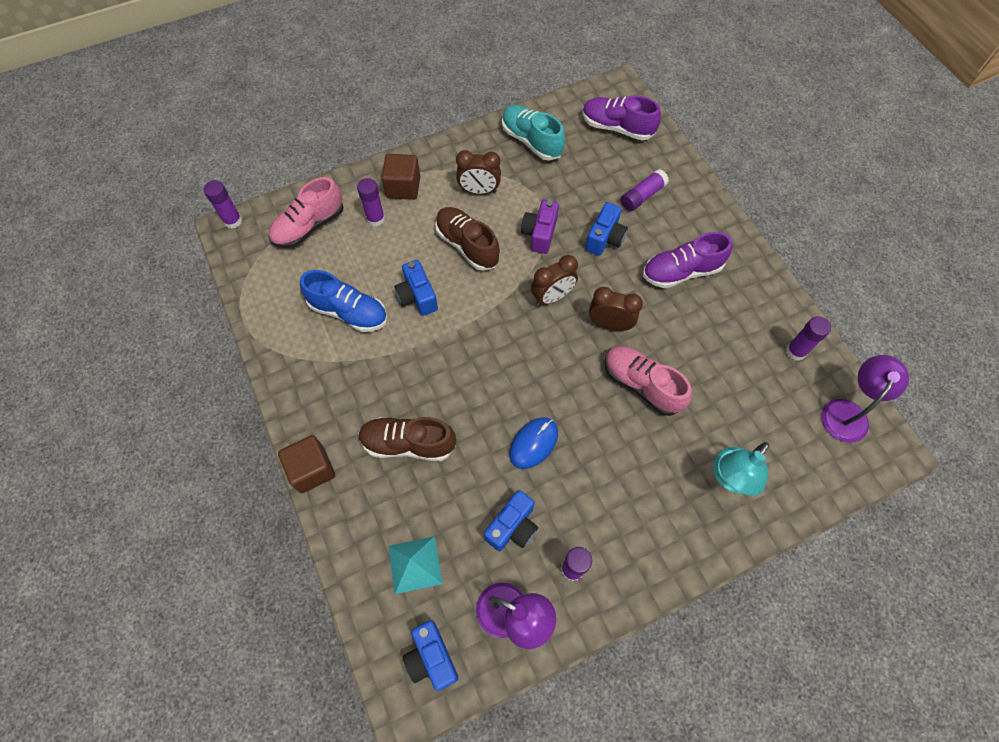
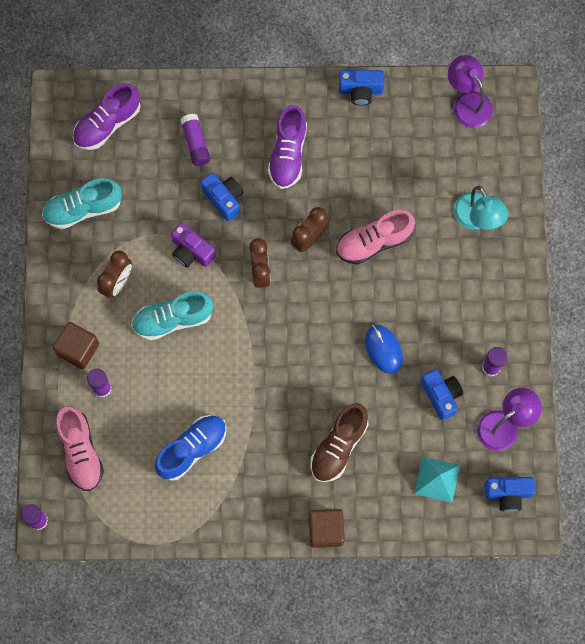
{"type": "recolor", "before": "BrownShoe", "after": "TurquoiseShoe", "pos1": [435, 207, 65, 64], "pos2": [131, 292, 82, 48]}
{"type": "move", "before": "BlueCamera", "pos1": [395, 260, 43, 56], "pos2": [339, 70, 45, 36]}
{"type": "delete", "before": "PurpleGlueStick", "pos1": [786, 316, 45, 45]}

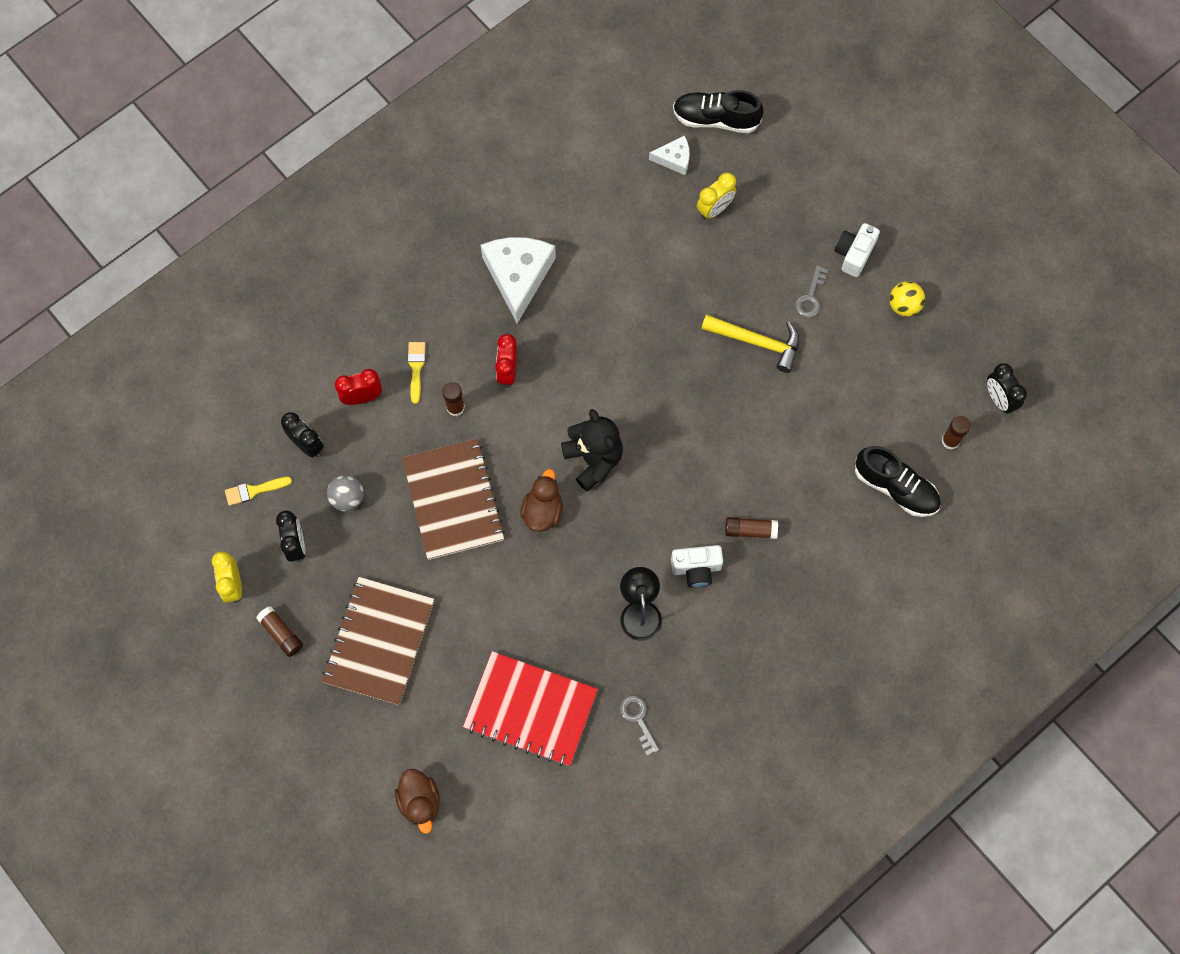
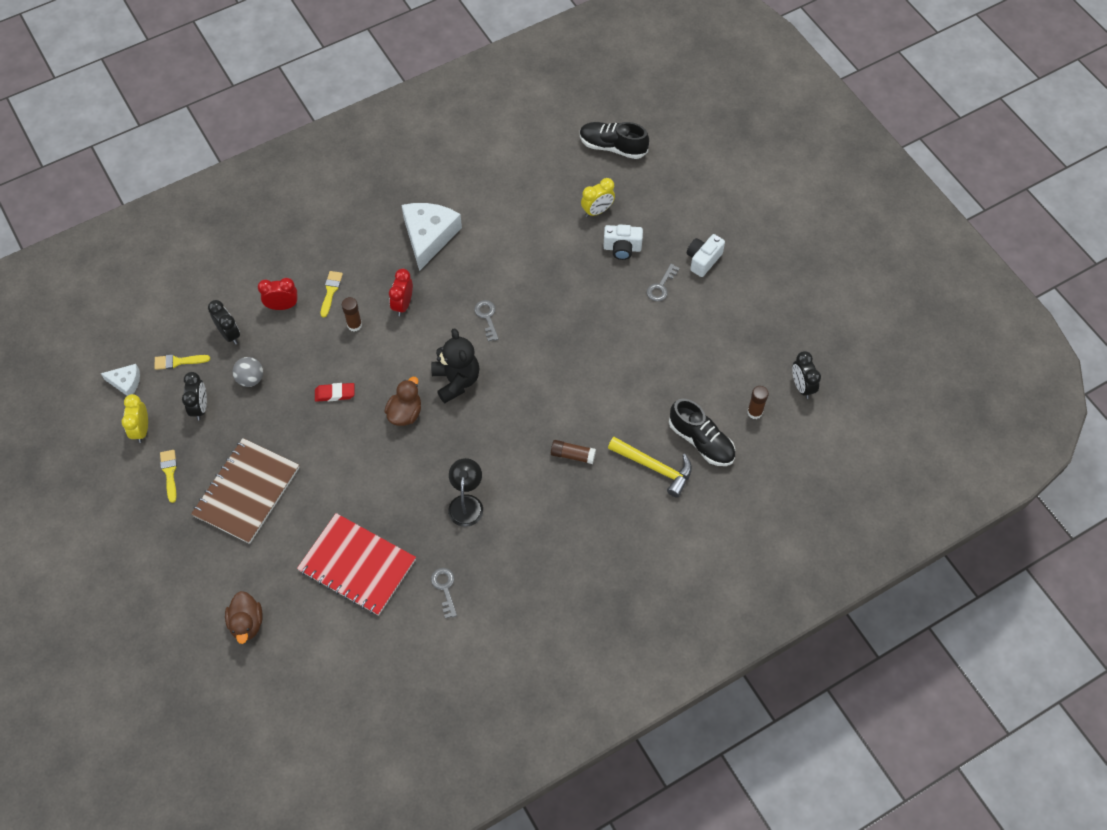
{"type": "move", "before": "WhiteCheese", "pos1": [649, 135, 41, 40], "pos2": [101, 364, 39, 32]}
{"type": "delete", "before": "YellowBall", "pos1": [890, 281, 35, 36]}
{"type": "move", "before": "YellowHammer", "pos1": [701, 315, 99, 58], "pos2": [608, 437, 84, 61]}
{"type": "replace", "before": "BrownNotebook", "after": "RedEraser", "pos1": [402, 439, 103, 121], "pos2": [315, 383, 39, 19]}
{"type": "move", "before": "WhiteCamera", "pos1": [671, 545, 52, 43], "pos2": [603, 224, 40, 36]}
{"type": "replace", "before": "BrownGlueStick", "after": "YellowBrush", "pos1": [256, 606, 47, 51], "pos2": [160, 450, 17, 53]}
{"type": "insert", "after": "GreyKey", "pos2": [474, 300, 25, 42]}

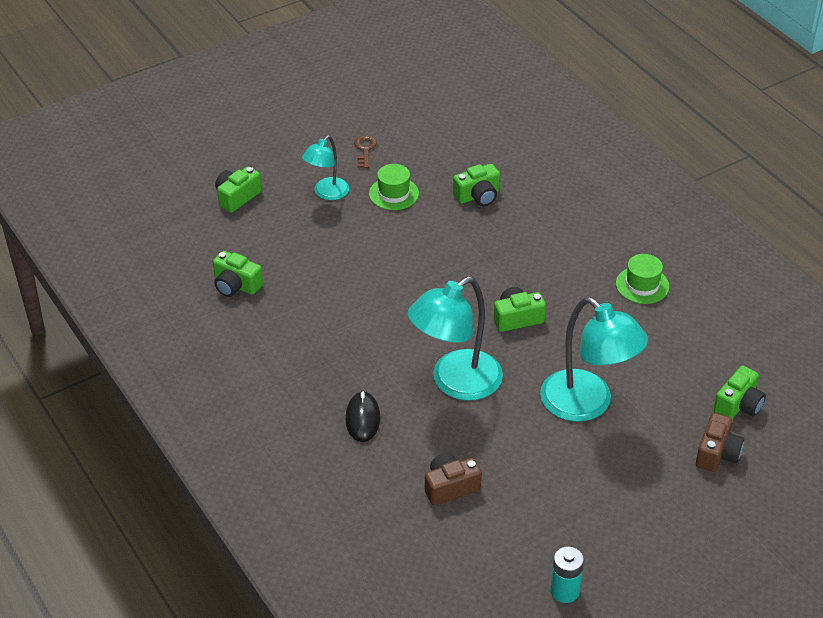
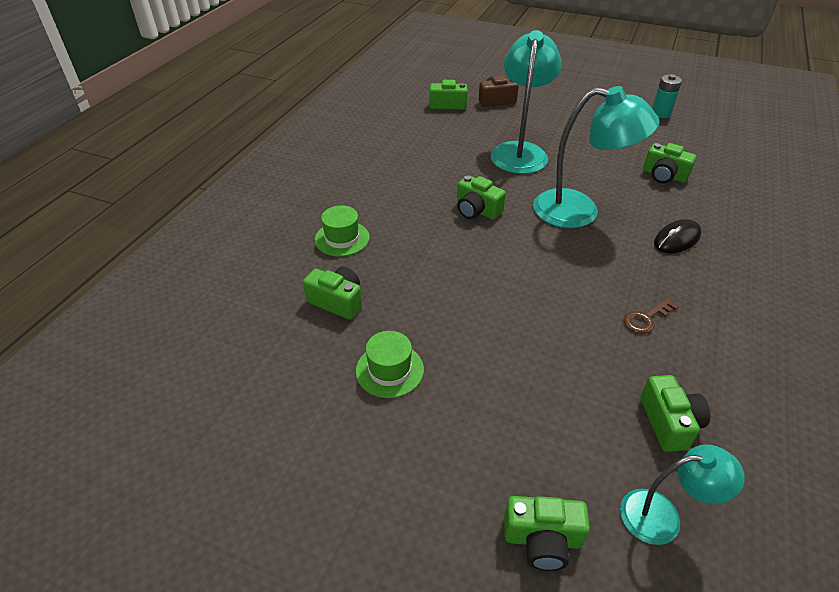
{"type": "move", "before": "BrownKey", "pos1": [354, 135, 23, 33], "pos2": [624, 298, 55, 36]}
{"type": "move", "before": "TurquoiseLamp", "pos1": [302, 136, 47, 64], "pos2": [620, 445, 125, 100]}
{"type": "move", "before": "GreenHat", "pos1": [616, 254, 53, 50], "pos2": [315, 205, 55, 52]}
{"type": "recolor", "before": "BrownCamera", "after": "GreenCamera", "pos1": [425, 453, 57, 52], "pos2": [643, 143, 53, 40]}

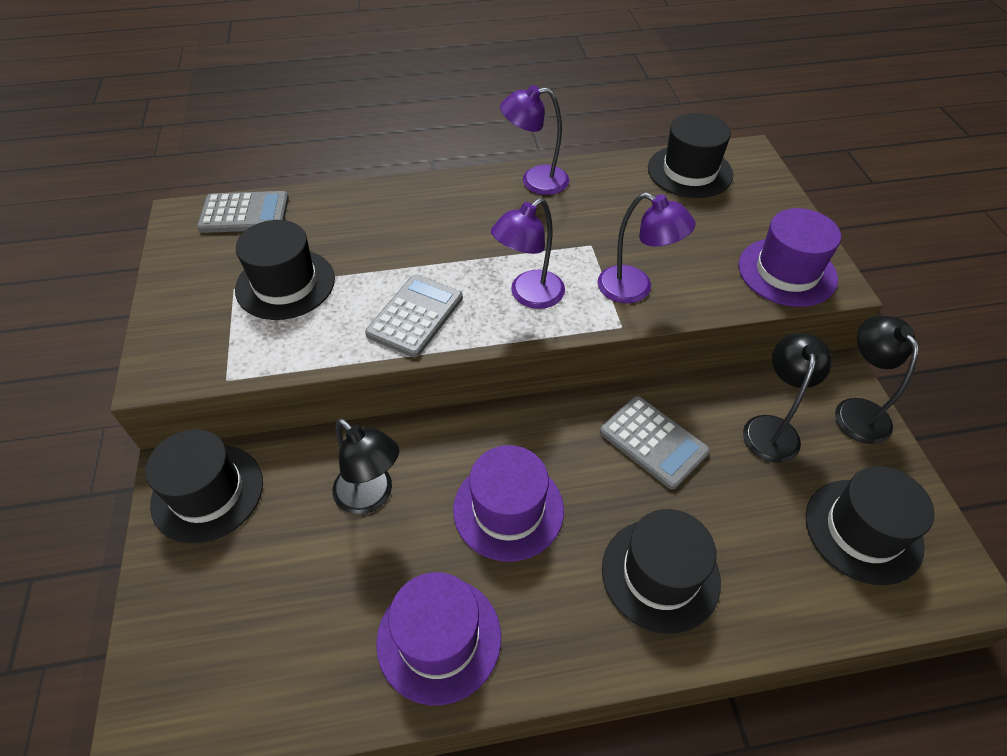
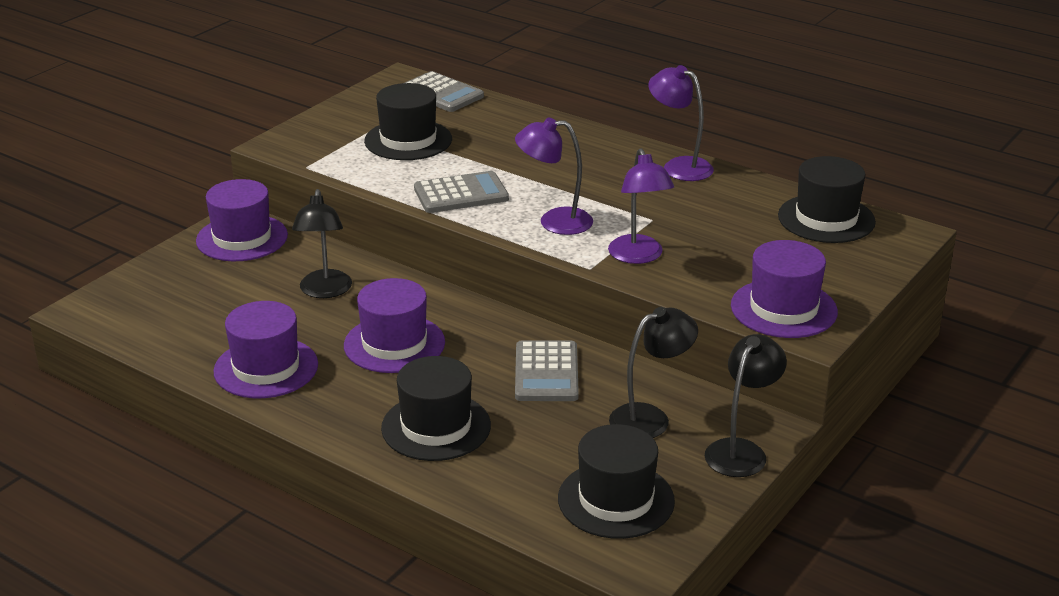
{"type": "recolor", "before": "BlackHat", "after": "PurpleHat", "pos1": [145, 429, 118, 114], "pos2": [196, 179, 92, 82]}

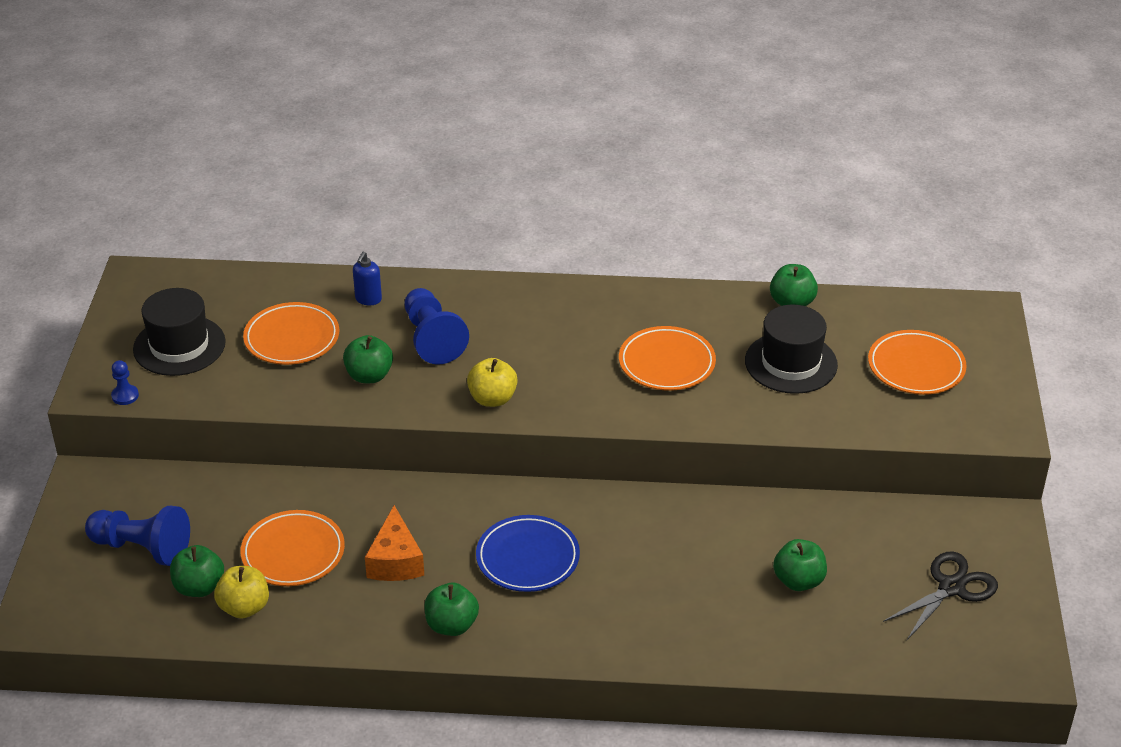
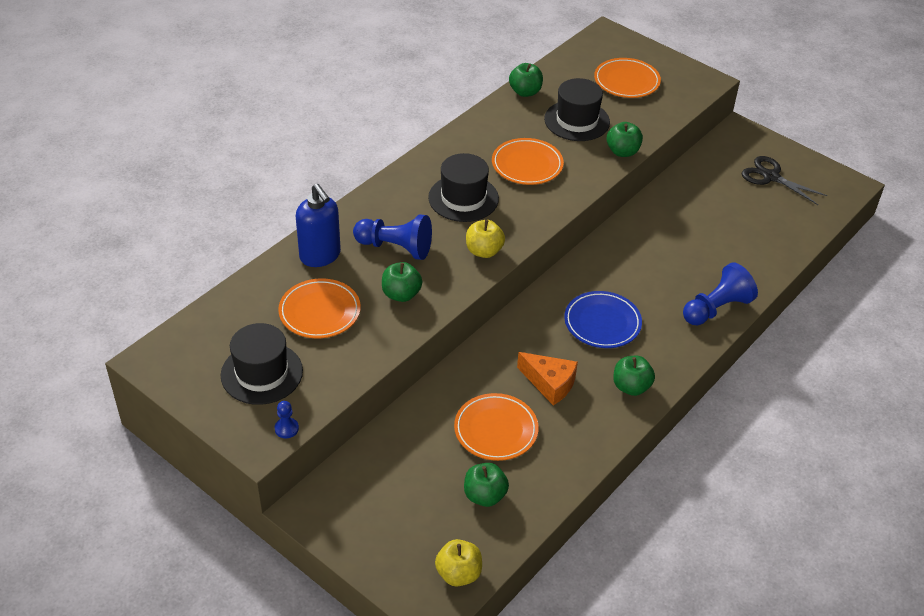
{"type": "resize", "before": "BlueSoapDispenser", "pos1": [353, 251, 29, 54], "pos2": [296, 184, 45, 83], "scale": 1.87}
{"type": "move", "before": "BluePawn", "pos1": [85, 506, 105, 60], "pos2": [683, 262, 75, 63]}
{"type": "move", "before": "GreenApple", "pos1": [773, 539, 54, 52], "pos2": [606, 122, 37, 35]}
{"type": "rotate", "before": "BlackScissors", "pos1": [883, 551, 115, 89], "pos2": [742, 156, 85, 49], "turn": -45}
{"type": "move", "before": "YellowApple", "pos1": [214, 566, 55, 53], "pos2": [435, 539, 47, 47]}
{"type": "insert", "after": "BlackHat", "pos2": [428, 153, 71, 69]}

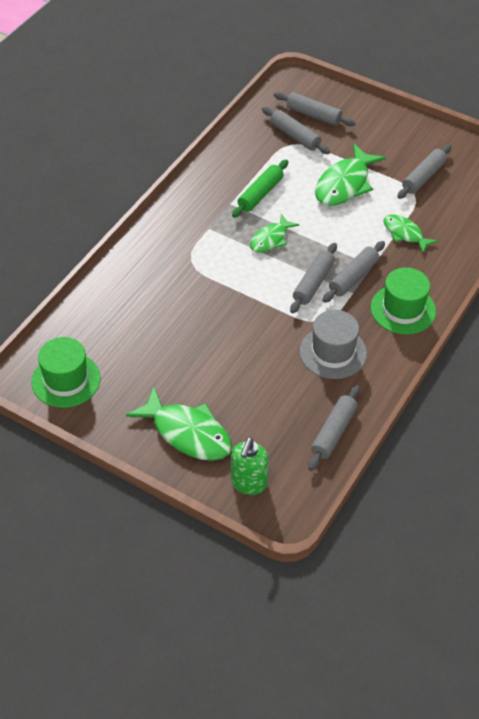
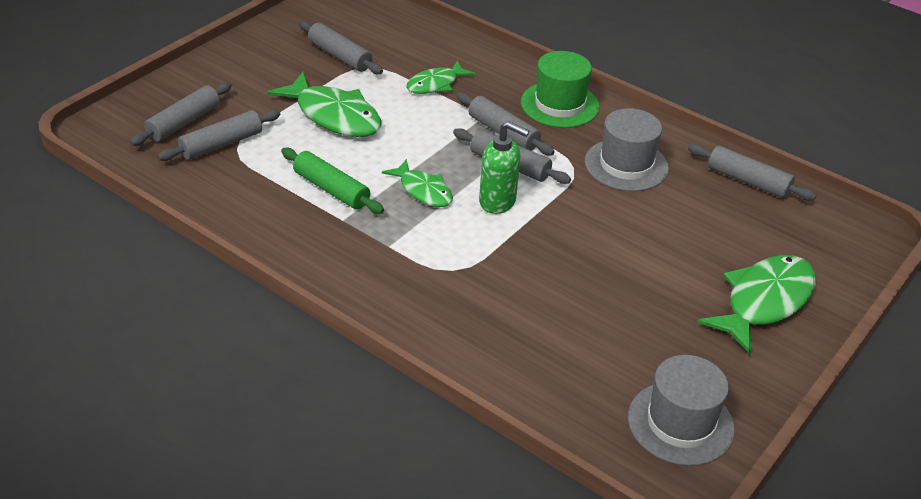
{"type": "recolor", "before": "GreenHat", "after": "GreyHat", "pos1": [31, 337, 70, 71], "pos2": [628, 355, 107, 111]}
{"type": "move", "before": "GreenSoapDispenser", "pos1": [231, 437, 38, 58], "pos2": [479, 121, 50, 93]}

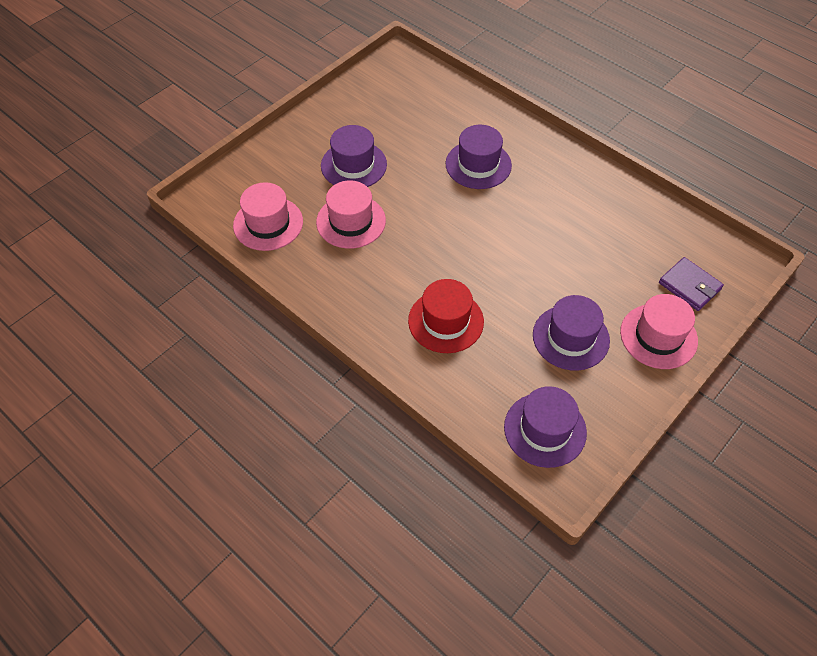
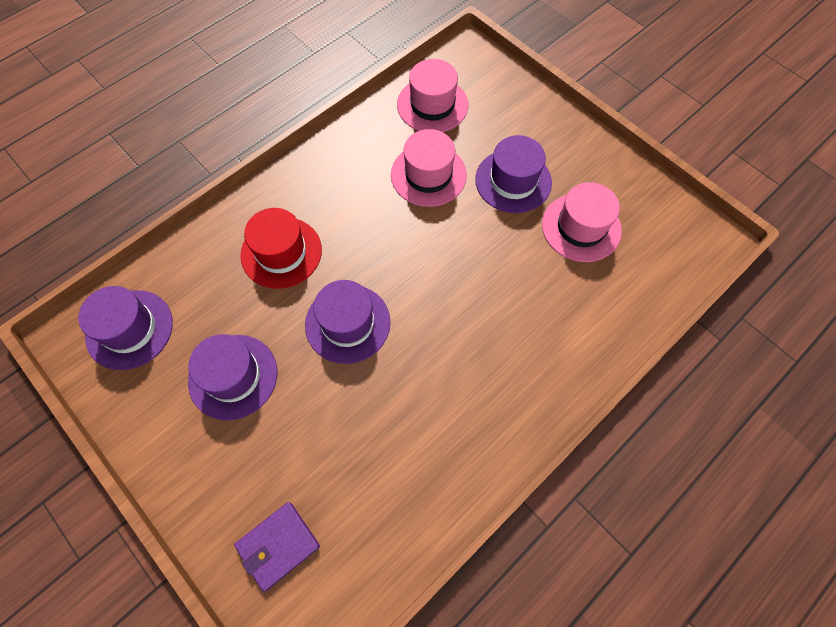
{"type": "move", "before": "PurpleHat", "pos1": [445, 125, 67, 64], "pos2": [305, 280, 85, 84]}
{"type": "move", "before": "PinkHat", "pos1": [620, 294, 78, 75], "pos2": [542, 182, 80, 80]}

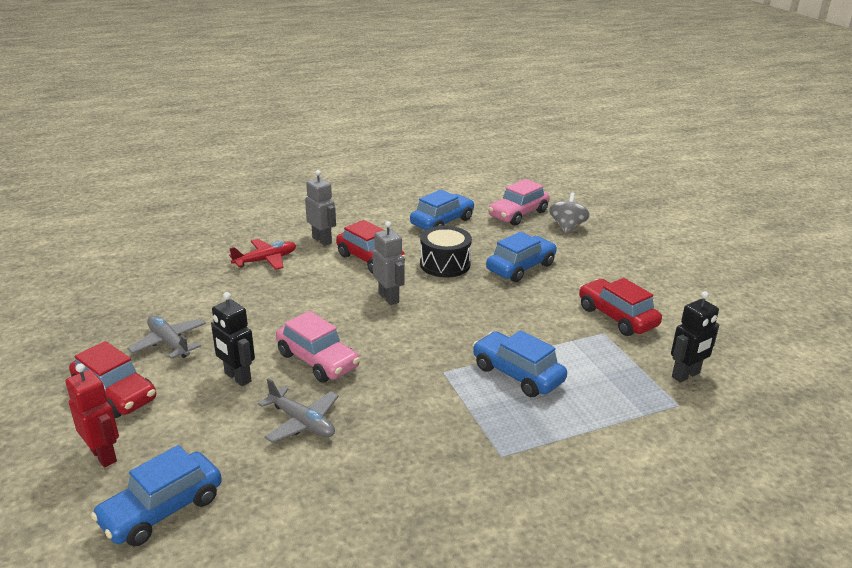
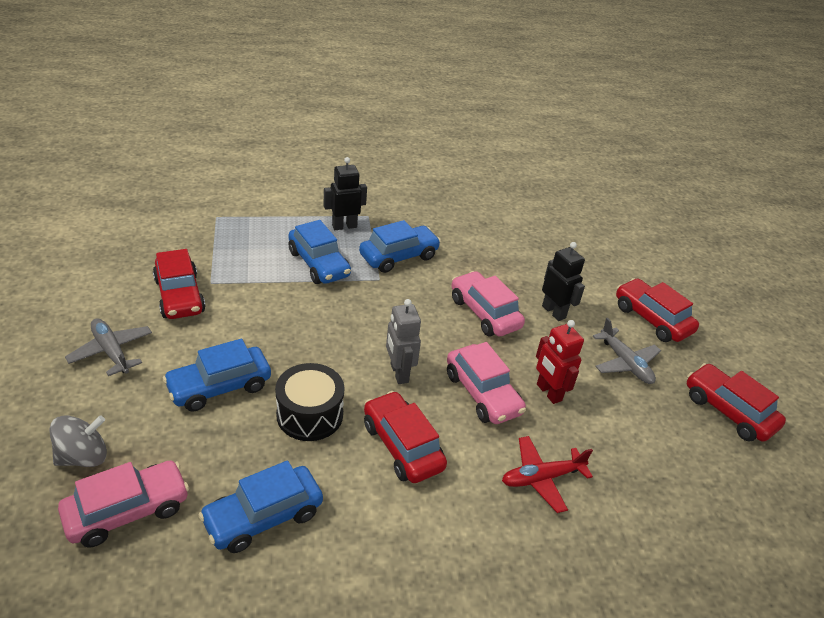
{"type": "delete", "before": "GreyRobot", "pos1": [305, 170, 31, 76]}
{"type": "rotate", "before": "GreySpinningTop", "pos1": [549, 192, 41, 41], "pos2": [49, 415, 58, 52], "turn": -150}
{"type": "move", "before": "BlackRobot", "pos1": [671, 291, 48, 92], "pos2": [324, 157, 43, 73]}
{"type": "move", "before": "RedRobot", "pos1": [65, 363, 54, 105], "pos2": [536, 320, 48, 84]}
{"type": "move", "before": "GreyPlane", "pos1": [258, 378, 81, 65], "pos2": [65, 318, 87, 58]}
{"type": "move", "before": "BlueCar", "pos1": [91, 445, 131, 101], "pos2": [359, 220, 82, 53]}
{"type": "insert", "after": "PinkCar", "pos2": [447, 342, 79, 82]}
{"type": "insert", "after": "RedCar", "pos2": [687, 363, 99, 79]}

